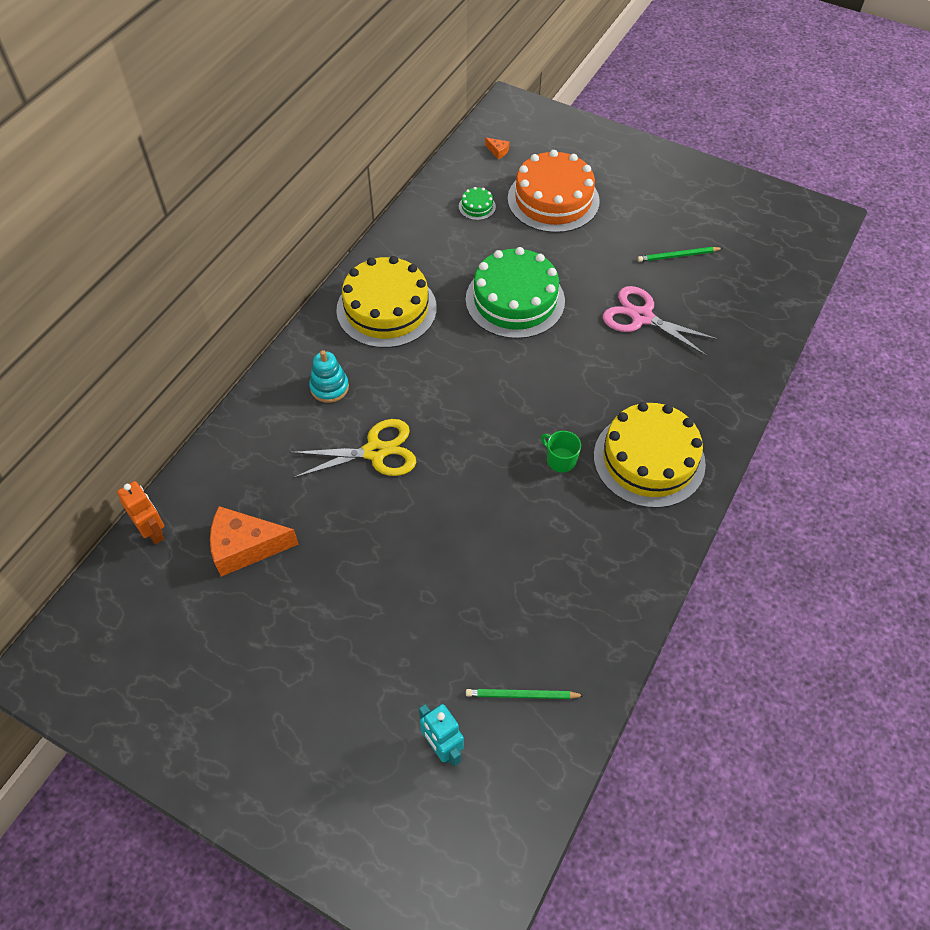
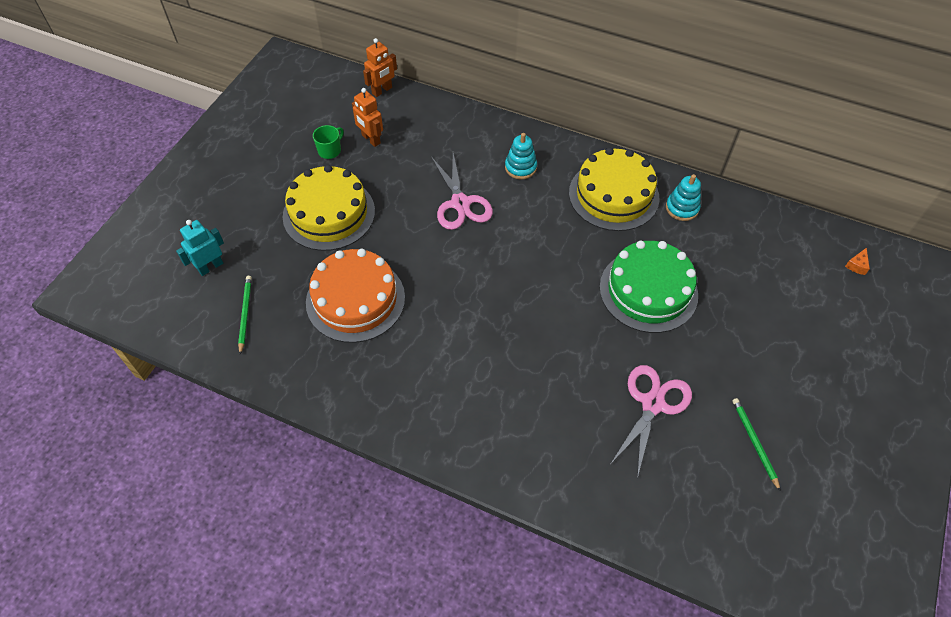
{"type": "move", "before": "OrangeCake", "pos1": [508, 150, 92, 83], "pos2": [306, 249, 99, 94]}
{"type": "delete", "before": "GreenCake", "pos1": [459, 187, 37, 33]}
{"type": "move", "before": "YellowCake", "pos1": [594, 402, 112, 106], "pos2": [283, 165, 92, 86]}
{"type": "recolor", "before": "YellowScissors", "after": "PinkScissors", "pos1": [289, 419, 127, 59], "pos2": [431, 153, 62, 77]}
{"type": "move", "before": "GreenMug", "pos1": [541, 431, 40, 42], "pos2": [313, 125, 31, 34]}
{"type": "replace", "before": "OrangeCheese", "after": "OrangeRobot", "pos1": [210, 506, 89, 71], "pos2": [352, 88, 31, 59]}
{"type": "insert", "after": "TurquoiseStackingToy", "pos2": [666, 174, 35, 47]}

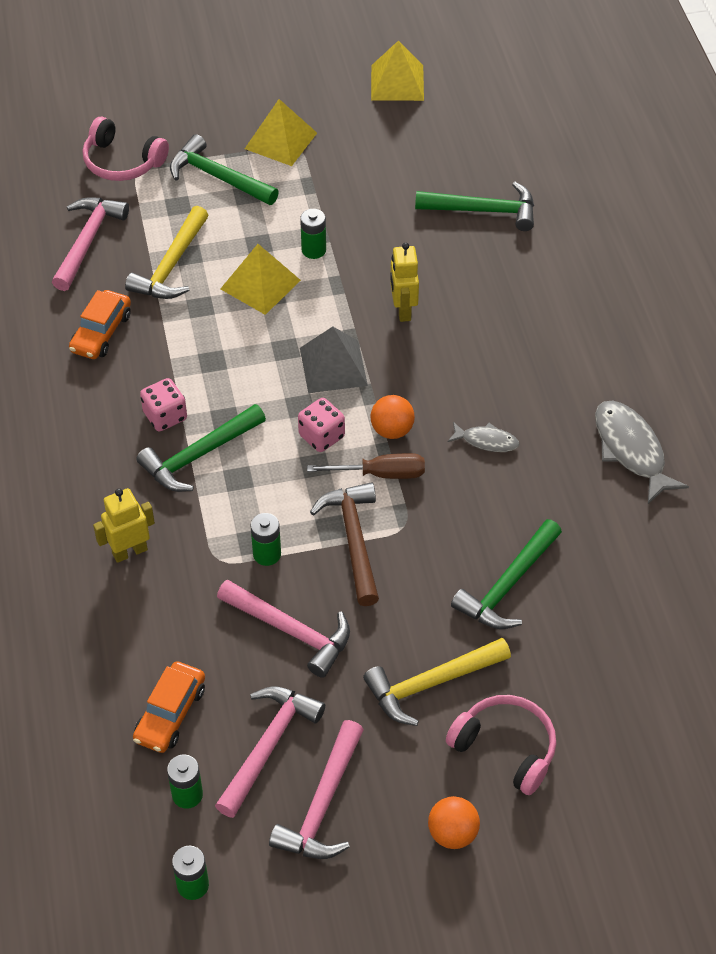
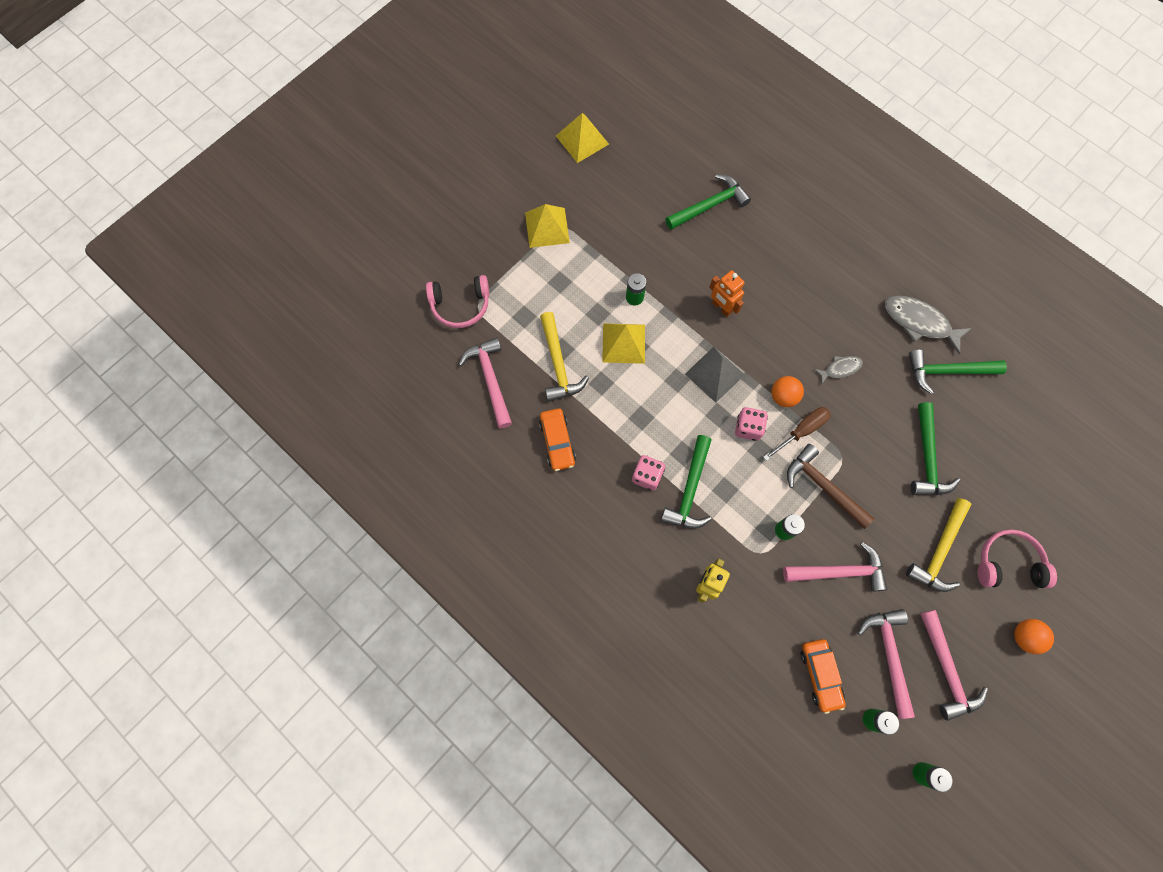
{"type": "move", "before": "GreenHammer", "pos1": [170, 134, 109, 71], "pos2": [909, 350, 98, 44]}
{"type": "recolor", "before": "YellowRobot", "after": "OrangeRobot", "pos1": [390, 242, 29, 80], "pos2": [709, 270, 35, 47]}

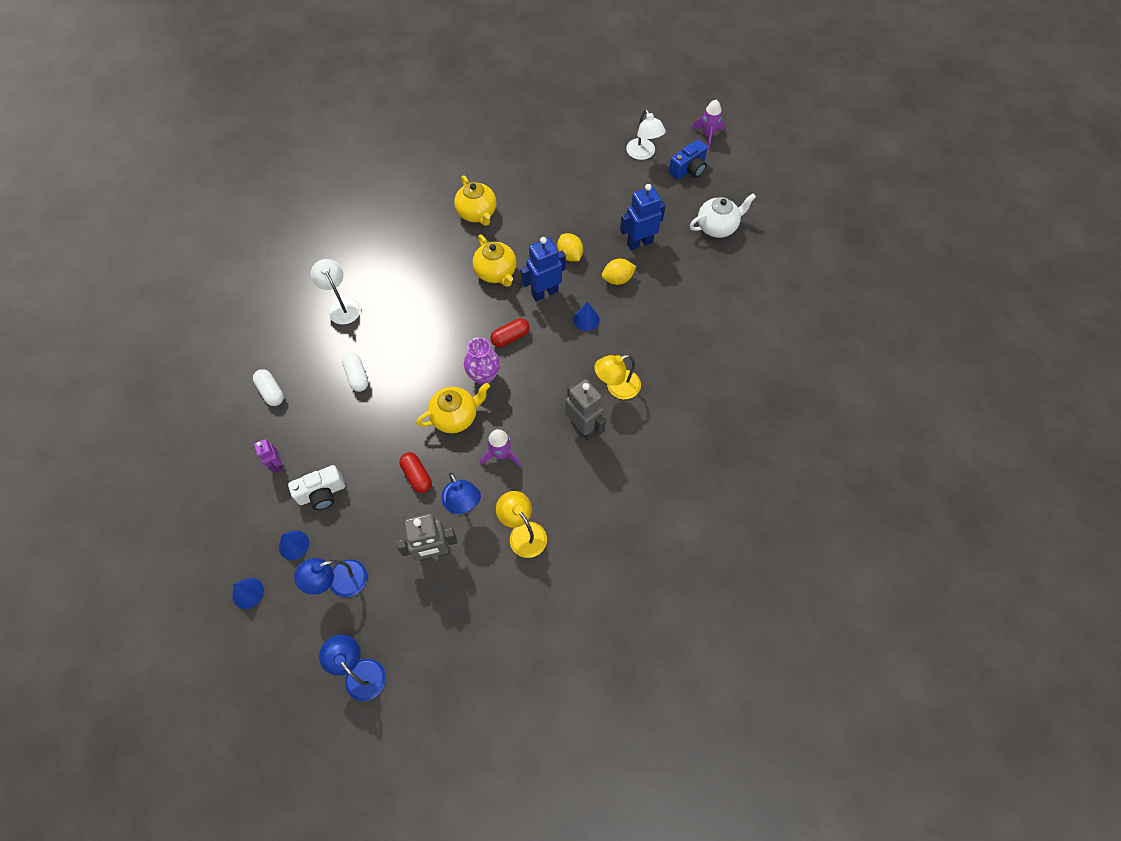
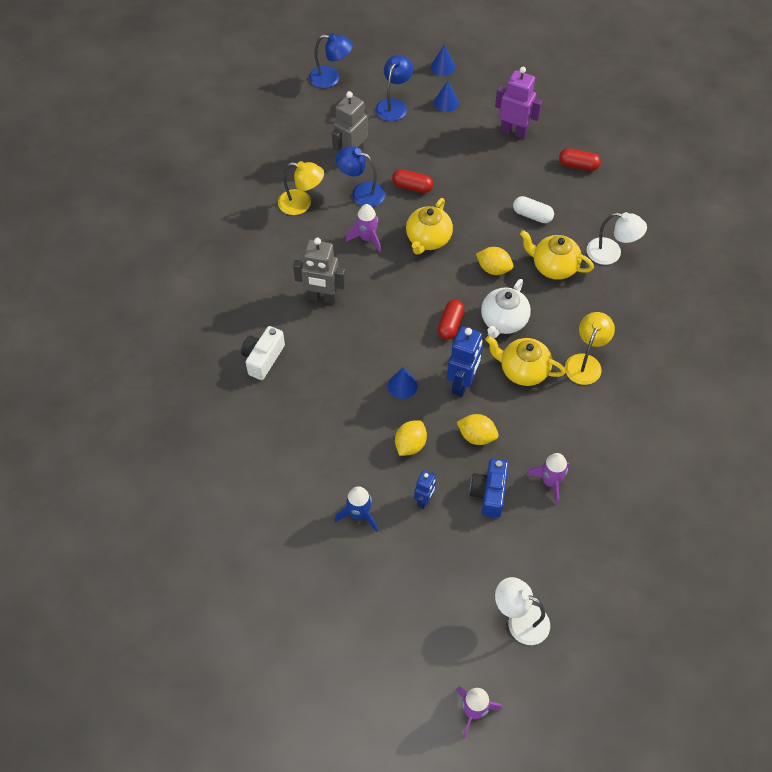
{"type": "move", "before": "BlueCamera", "pos1": [669, 140, 39, 40], "pos2": [470, 458, 39, 60]}
{"type": "move", "before": "YellowTeapot", "pos1": [454, 175, 42, 51], "pos2": [520, 230, 74, 50]}
{"type": "resize", "before": "BlueRobot", "pos1": [620, 184, 46, 66], "pos2": [414, 470, 22, 39], "scale": 0.57}
{"type": "move", "before": "WhiteTeapot", "pos1": [690, 193, 66, 45], "pos2": [481, 279, 50, 59]}
{"type": "delete", "before": "PurpleVase", "pos1": [464, 337, 36, 48]}
{"type": "move", "before": "YellowLamp", "pos1": [594, 354, 47, 45], "pos2": [565, 312, 50, 73]}
{"type": "recolor", "before": "WhiteCapsule", "after": "RedCapsule", "pos1": [253, 369, 31, 37], "pos2": [559, 148, 42, 23]}
{"type": "resize", "before": "PurpleRobot", "pos1": [254, 439, 29, 34], "pos2": [495, 67, 48, 72], "scale": 1.74}
{"type": "move", "before": "WhiteCamera", "pos1": [288, 465, 57, 45], "pos2": [241, 326, 44, 54]}
{"type": "insert", "after": "YellowLemon", "pos2": [476, 247, 37, 28]}
{"type": "insert", "after": "PurpleRocket", "pos2": [526, 453, 44, 52]}
{"type": "insert", "after": "BlueRocket", "pos2": [335, 486, 43, 46]}

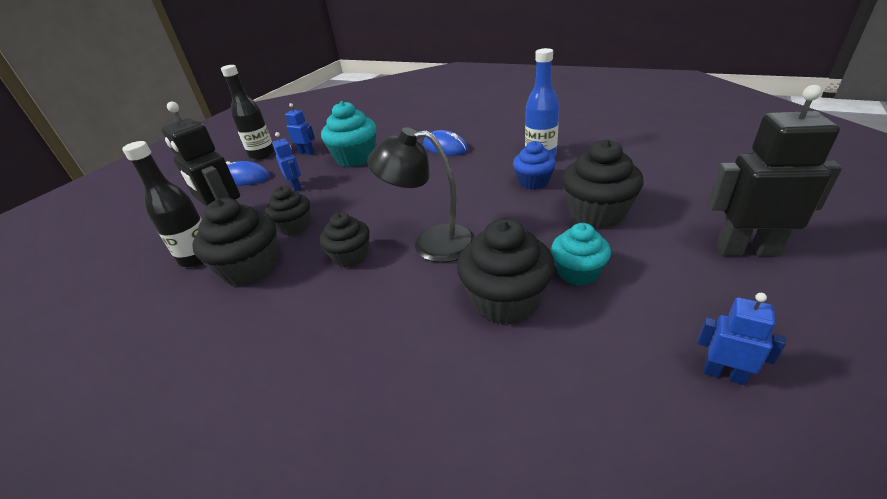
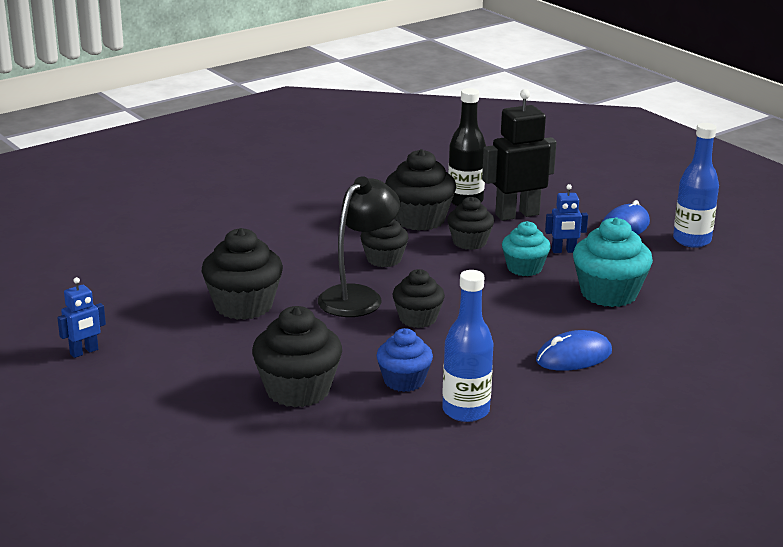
{"type": "recolor", "before": "BlackBottle", "after": "BlueBottle", "pos1": [221, 65, 54, 95], "pos2": [673, 123, 46, 125]}
{"type": "delete", "before": "BlackRobot", "pos1": [708, 85, 134, 172]}
{"type": "delete", "before": "BlueRobot", "pos1": [285, 103, 30, 52]}
{"type": "move", "before": "TurquoiseCupcake", "pos1": [551, 223, 60, 63], "pos2": [502, 221, 49, 55]}
{"type": "insert", "after": "BlackCupcake", "pos2": [392, 269, 53, 59]}

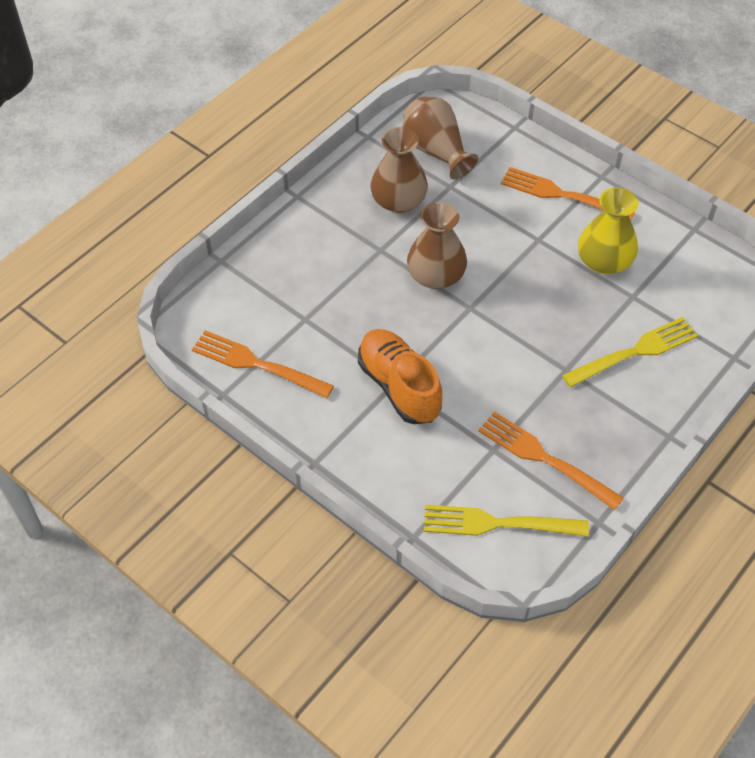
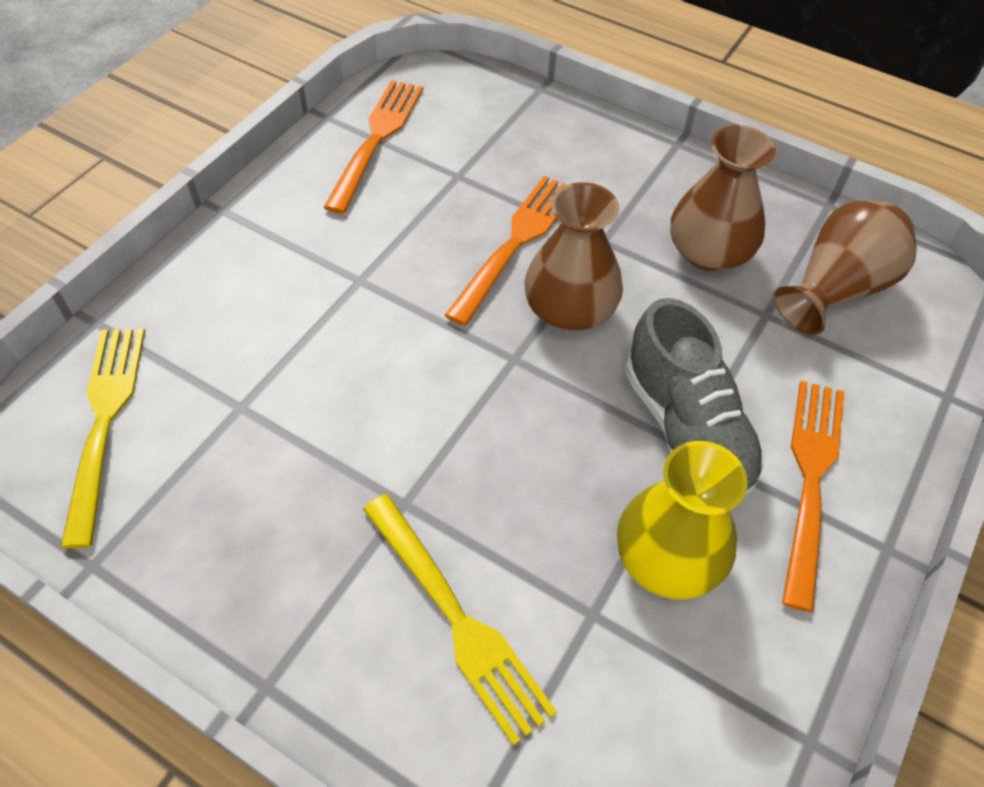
{"type": "delete", "before": "OrangeShoe", "pos1": [358, 329, 84, 95]}
{"type": "move", "before": "OrangeFork", "pos1": [478, 412, 146, 98], "pos2": [445, 176, 121, 150]}
{"type": "insert", "after": "GreyShoe", "pos2": [625, 298, 140, 199]}

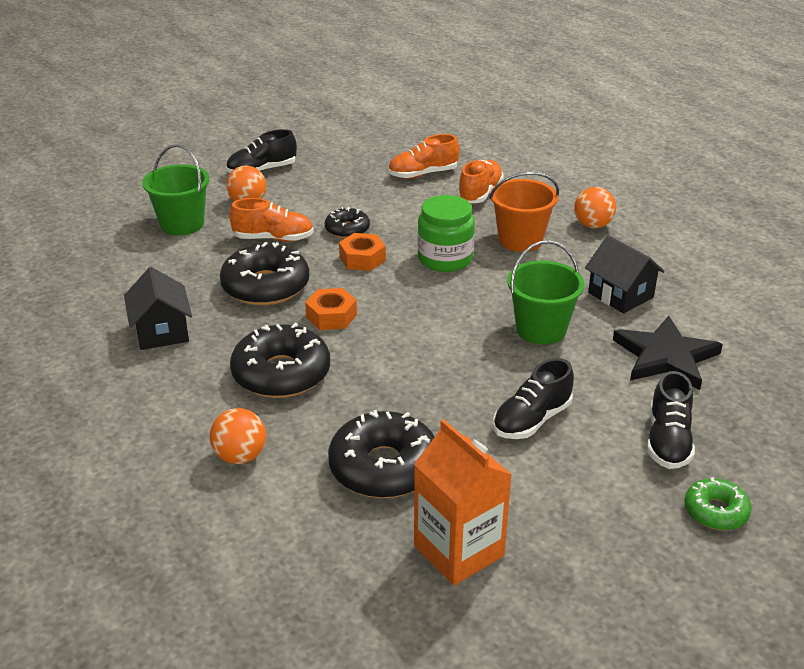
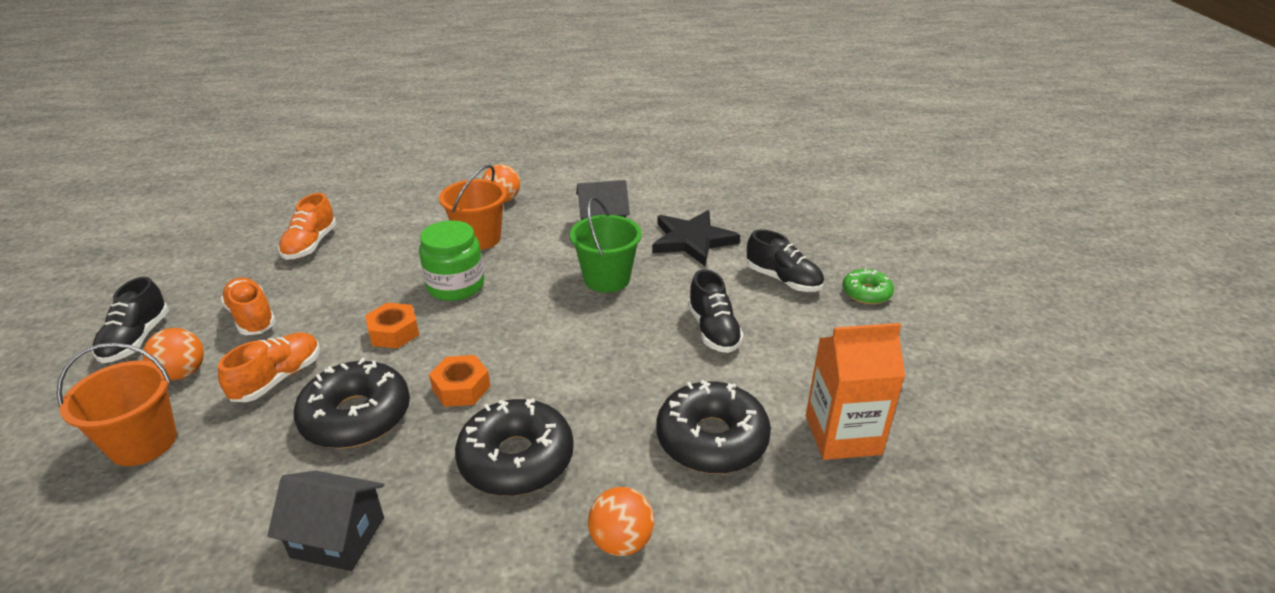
{"type": "recolor", "before": "GreenBucket", "after": "OrangeBucket", "pos1": [142, 144, 68, 92], "pos2": [57, 343, 120, 123]}
{"type": "move", "before": "OrangeShoe", "pos1": [457, 160, 47, 43], "pos2": [221, 277, 55, 58]}
{"type": "delete", "before": "BlackDonut", "pos1": [325, 207, 45, 31]}

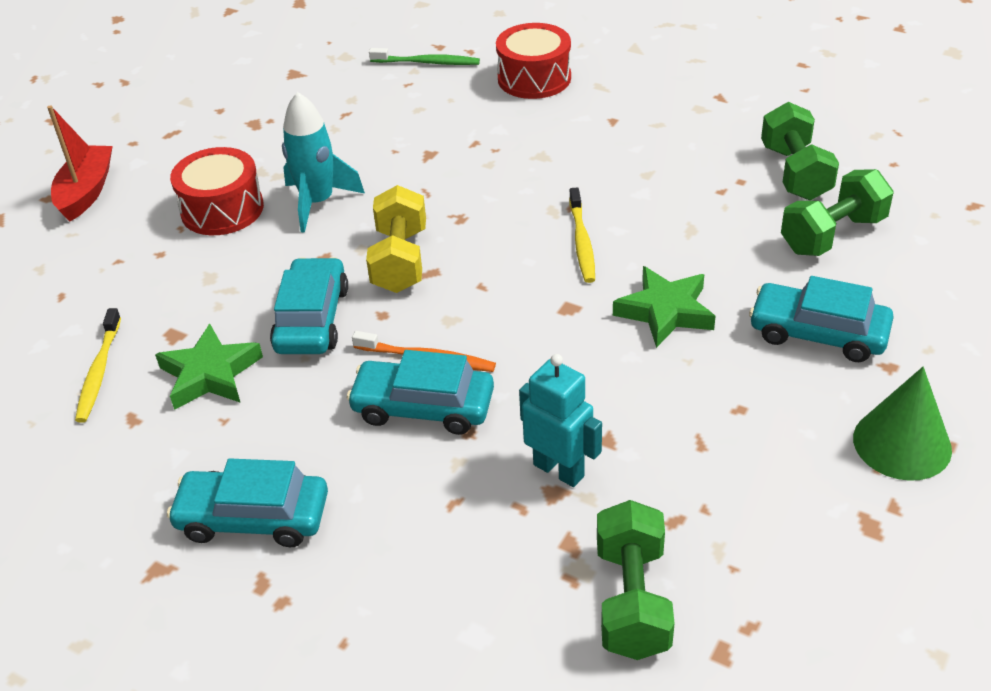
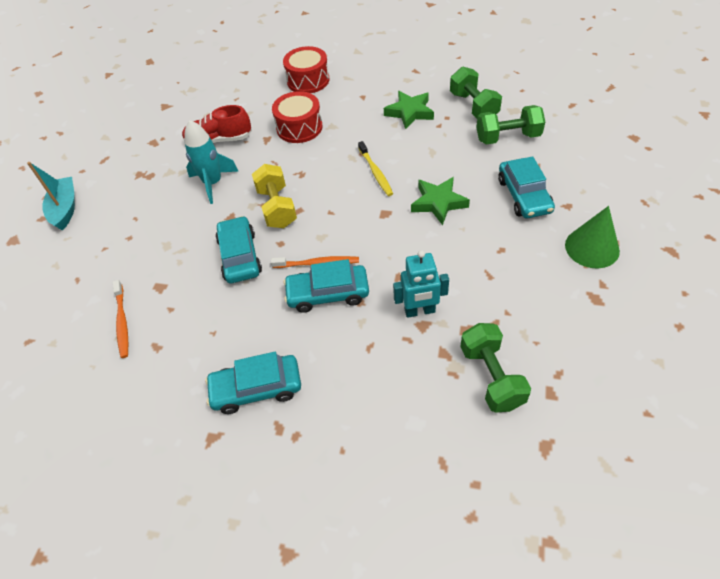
{"type": "delete", "before": "GreenToothbrush", "pos1": [369, 48, 111, 17]}
{"type": "recolor", "before": "RedBoat", "after": "TurquoiseBoat", "pos1": [47, 105, 66, 117], "pos2": [27, 162, 48, 68]}
{"type": "move", "before": "RedDrum", "pos1": [170, 147, 94, 88], "pos2": [272, 91, 51, 52]}
{"type": "rotate", "before": "GreenDumbbell", "pos1": [781, 169, 113, 87], "pos2": [476, 105, 69, 40], "turn": 45}
{"type": "rotate", "before": "TurquoiseCar", "pos1": [749, 276, 145, 86], "pos2": [498, 157, 57, 61], "turn": -105}
{"type": "recolor", "before": "YellowToothbrush", "after": "OrangeToothbrush", "pos1": [75, 308, 46, 115], "pos2": [113, 280, 15, 78]}
{"type": "move", "before": "GreenStar", "pos1": [155, 324, 108, 86], "pos2": [384, 91, 50, 38]}
{"type": "rotate", "before": "TurquoiseRobot", "pos1": [519, 354, 83, 133], "pos2": [393, 250, 56, 68], "turn": 150}
{"type": "insert", "after": "RedShoe", "pos2": [182, 105, 70, 38]}

